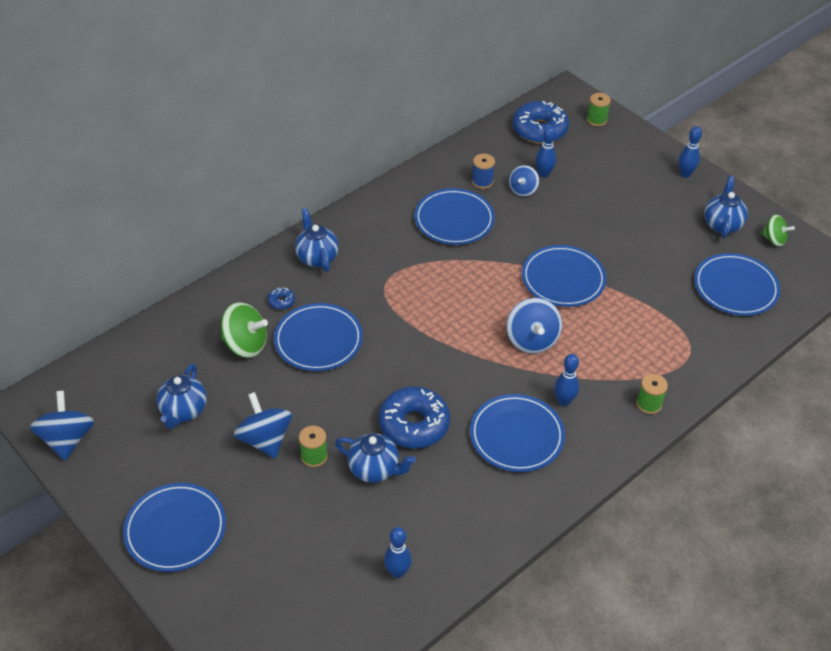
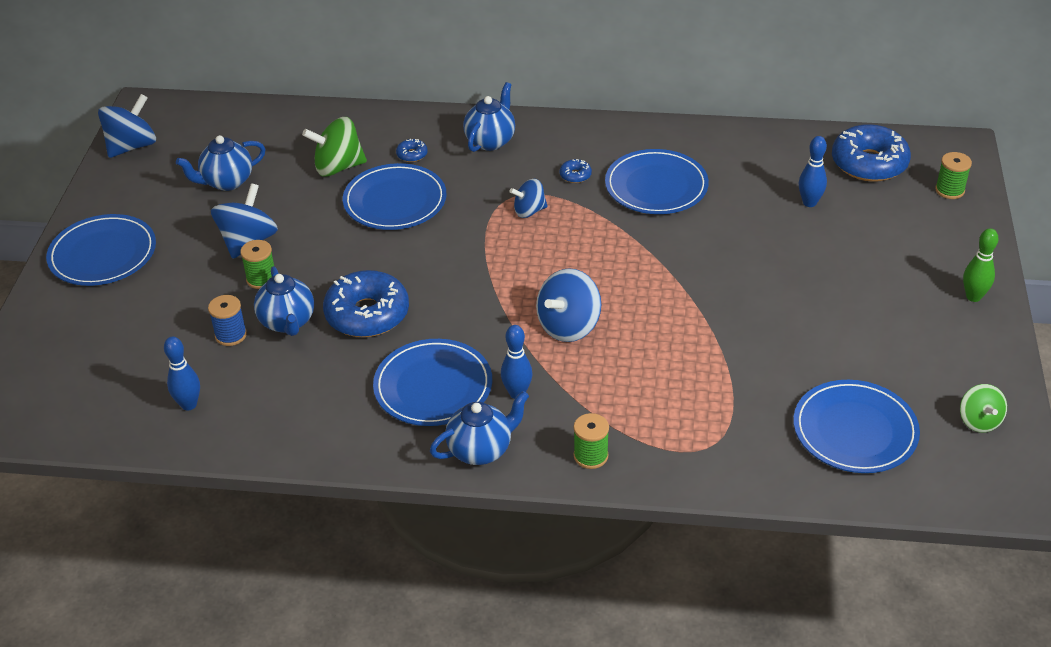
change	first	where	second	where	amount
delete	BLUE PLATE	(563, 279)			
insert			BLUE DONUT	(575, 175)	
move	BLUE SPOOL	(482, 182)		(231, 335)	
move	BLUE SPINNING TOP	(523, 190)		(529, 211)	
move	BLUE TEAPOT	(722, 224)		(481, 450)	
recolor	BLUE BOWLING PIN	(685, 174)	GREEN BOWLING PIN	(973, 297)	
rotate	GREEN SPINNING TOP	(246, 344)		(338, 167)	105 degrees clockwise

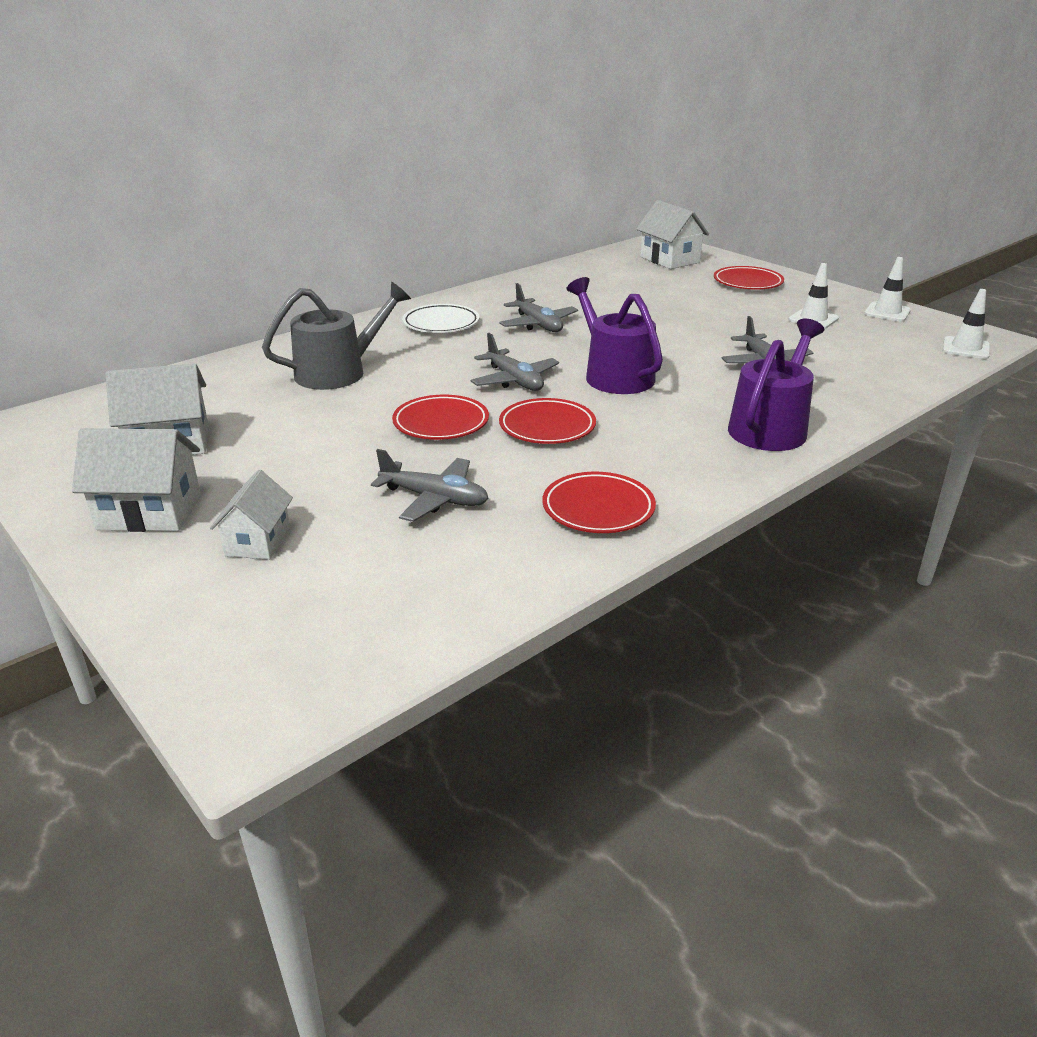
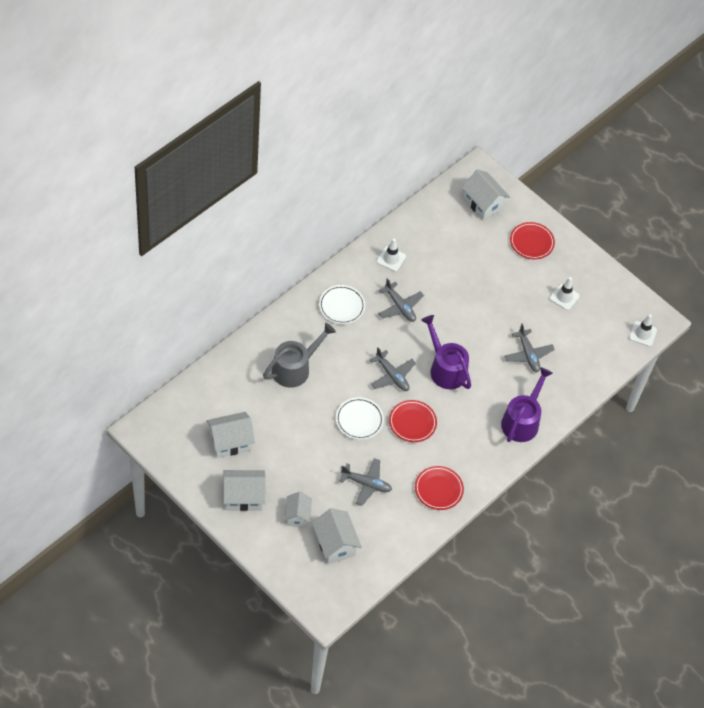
change	first	where	second	where	amount
insert			WHITE HOUSE	(335, 544)	
move	WHITE TRAFFIC CONE	(887, 312)		(391, 259)	
recolor	RED PLATE	(441, 423)	WHITE PLATE	(359, 420)	

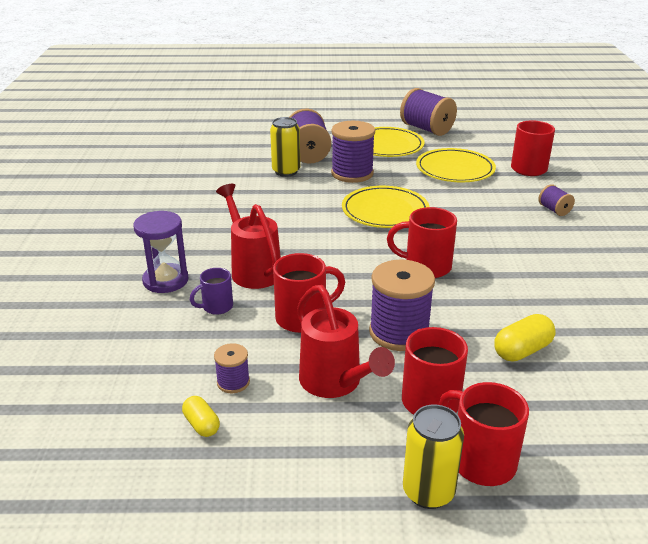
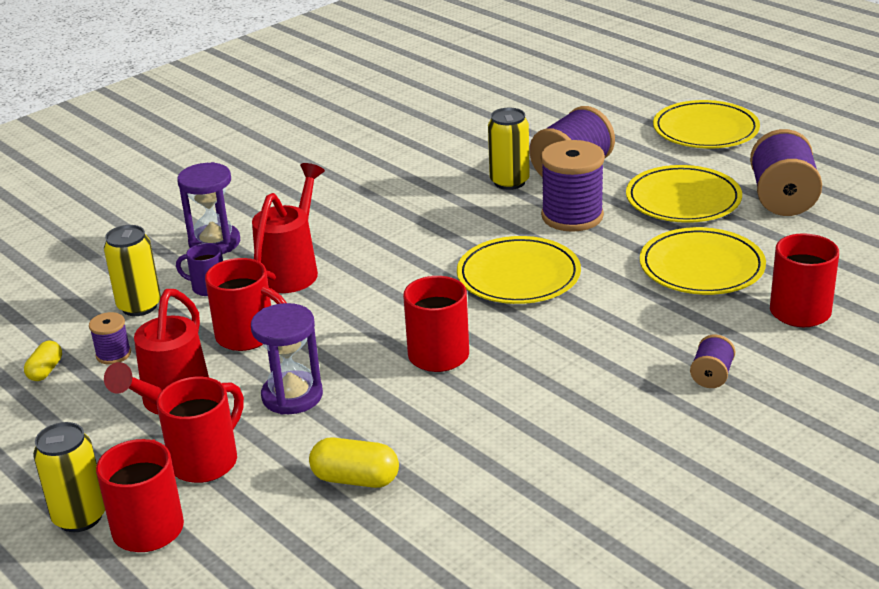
change	first	where	second	where	amount
insert			YELLOW CAN	(139, 306)	
insert			YELLOW PLATE	(705, 130)	
replace	PURPLE SPOOL	(399, 332)	PURPLE HOURGLASS	(292, 396)	

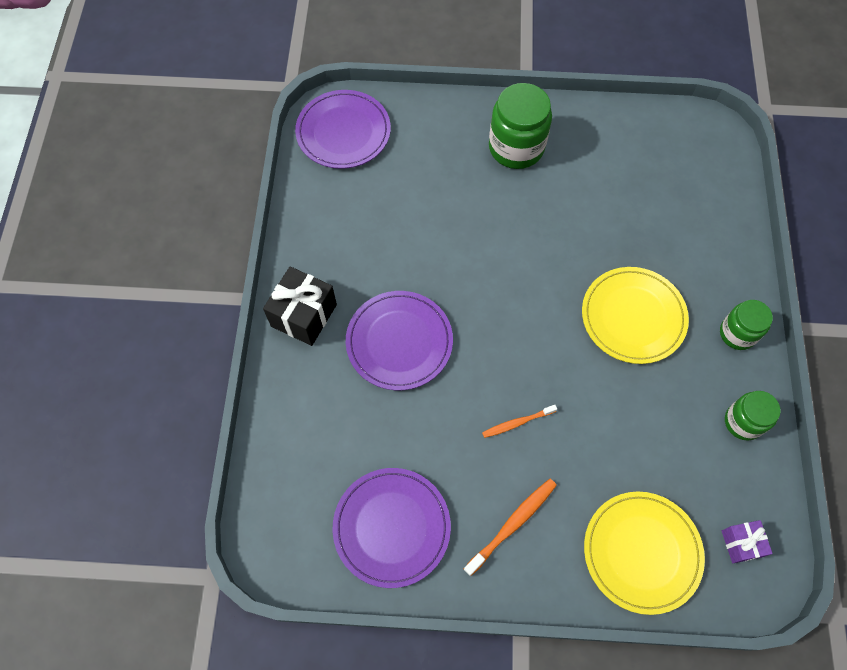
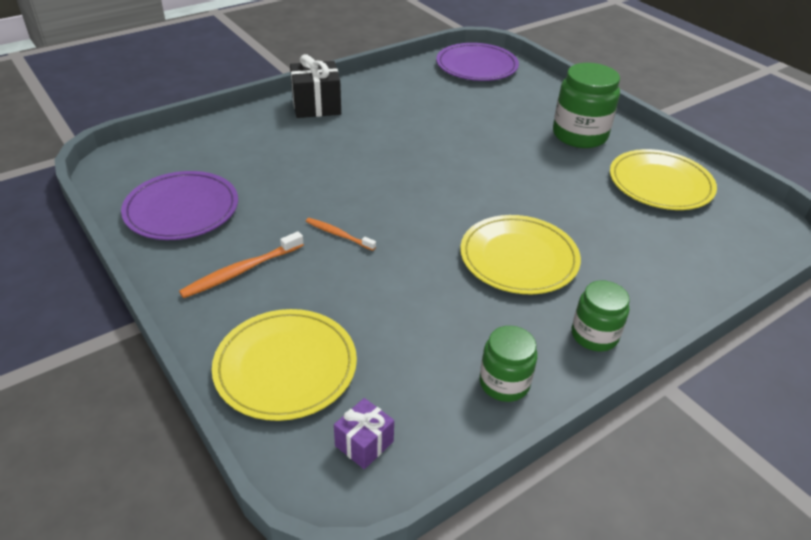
change	first	where	second	where	amount
delete	PURPLE PLATE	(399, 342)			
insert			YELLOW PLATE	(660, 184)	
rotate	ORANGE TOOTHBRUSH	(513, 524)		(241, 271)	135 degrees clockwise

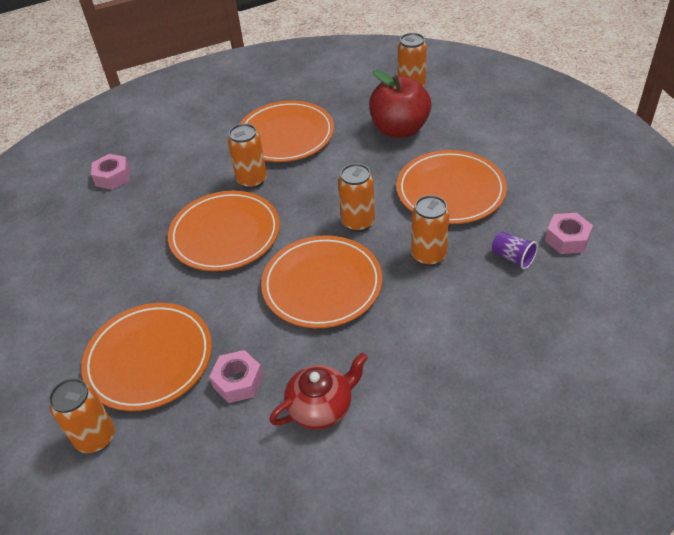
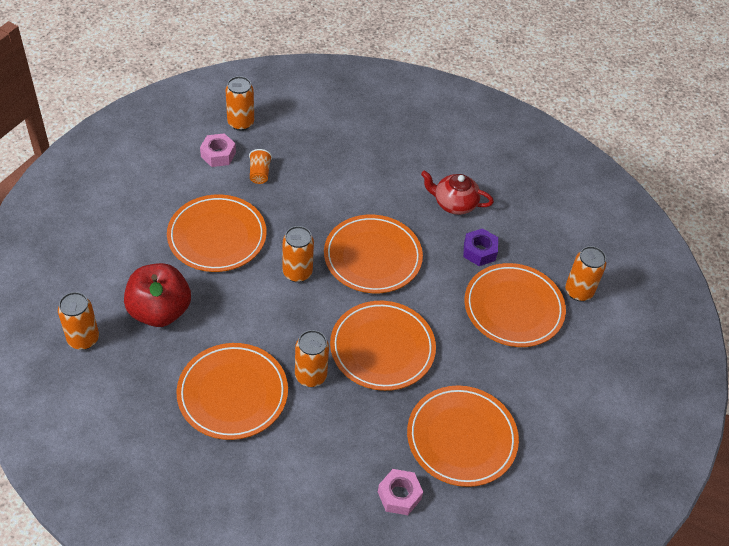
change	first	where	second	where	amount
insert			ORANGE PLATE	(461, 438)	
move	ORANGE CAN	(428, 255)		(241, 123)	
recolor	PINK NUT	(238, 381)	PURPLE NUT	(479, 251)	
recolor	PURPLE CUP	(512, 257)	ORANGE CUP	(259, 173)	

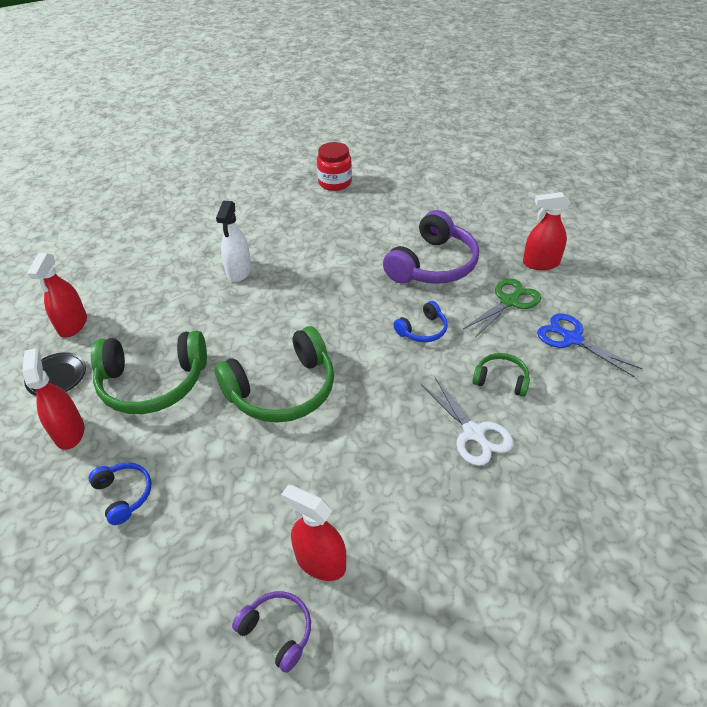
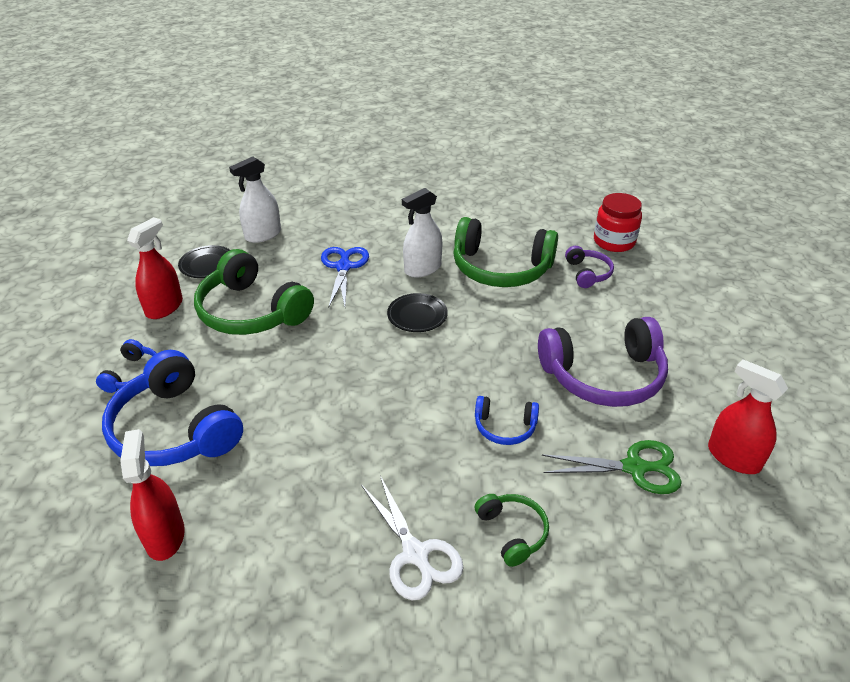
change	first	where	second	where	amount
insert			BLUE HEADPHONES	(175, 429)	
insert			BLACK PLATE	(417, 315)	
move	GREEN HEADPHONES	(282, 390)		(501, 268)	
move	PURPLE HEADPHONES	(277, 631)		(587, 273)	
move	BLUE SCISSORS	(572, 339)		(344, 267)	
recolor	RED SPRAY BOTTLE	(73, 325)	WHITE SPRAY BOTTLE	(263, 235)	
rotate	WHITE SCISSORS	(473, 433)		(415, 554)	45 degrees counterclockwise

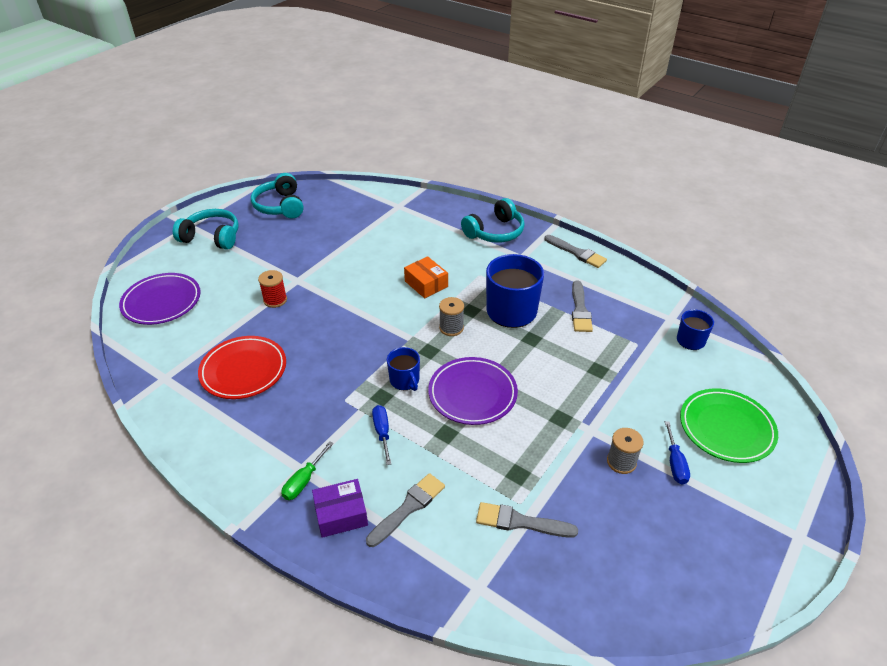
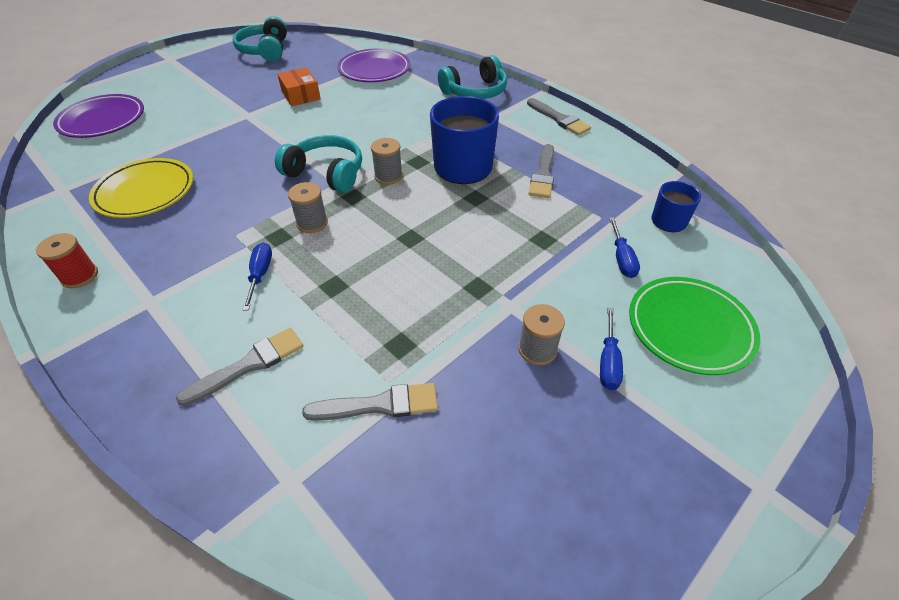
change	first	where	second	where	amount
delete	GREEN SCREWDRIVER	(304, 481)			
delete	PURPLE BOX	(341, 514)			
insert			BLUE SCREWDRIVER	(621, 259)	
move	TURQUOISE HEADPHONES	(212, 237)		(326, 173)	
move	RED SPOOL	(275, 300)		(80, 276)	
move	ORANGE BOX	(426, 284)		(301, 95)	
move	PURPLE PLATE	(472, 394)		(374, 70)	
replace	BLUE MUG	(405, 380)	GREY SPOOL	(312, 223)	
recolor	RED PLATE	(243, 370)	YELLOW PLATE	(145, 192)	
rotate	GREY BRUSH	(520, 522)		(379, 405)	150 degrees clockwise

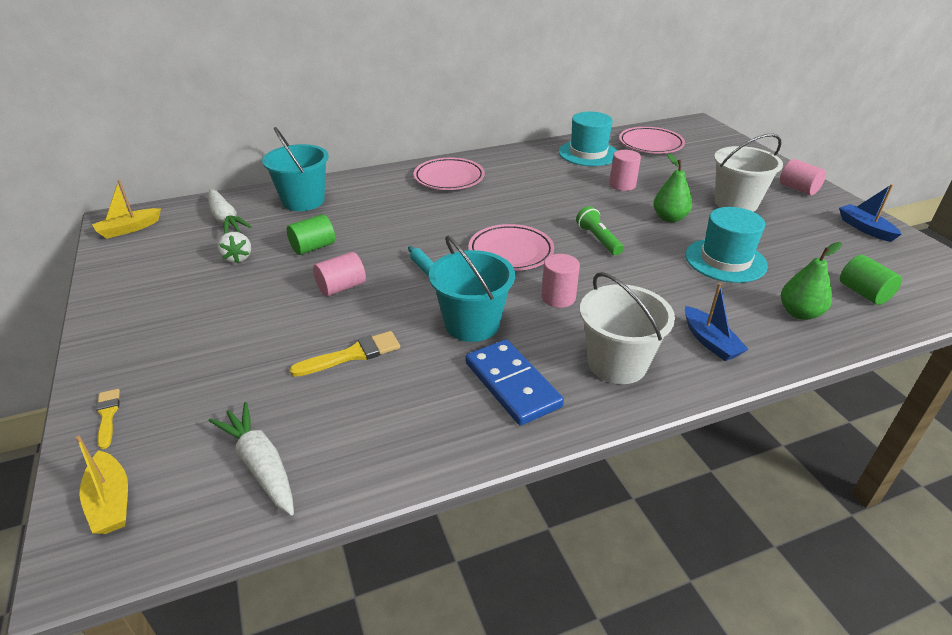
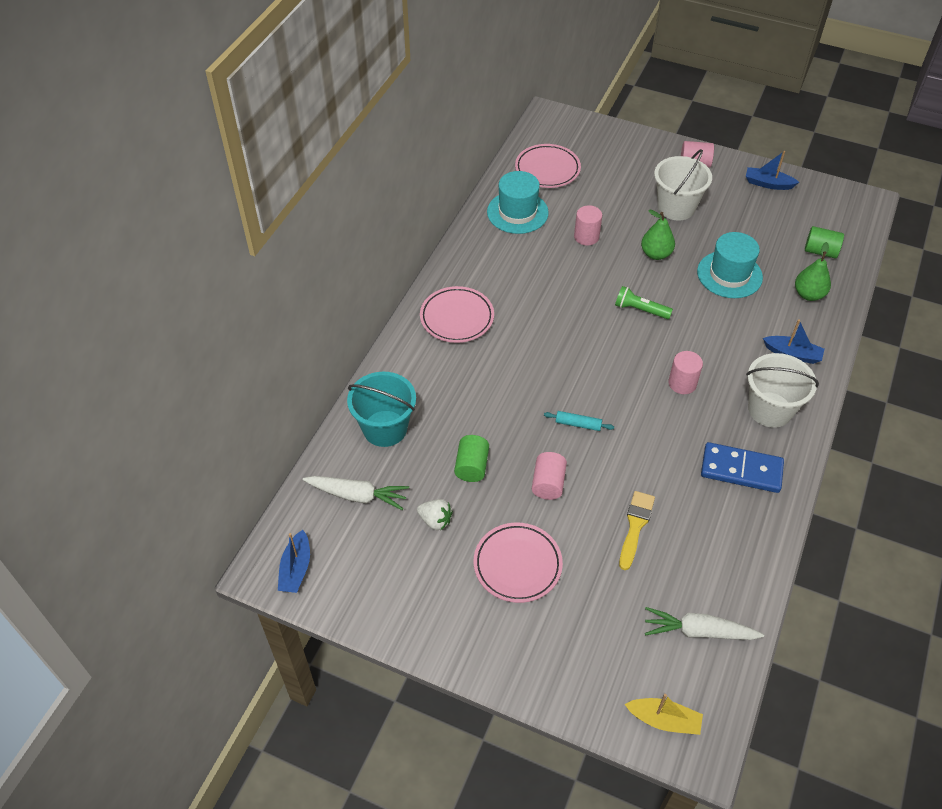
change	first	where	second	where	amount
delete	YELLOW BRUSH	(107, 415)			
delete	TURQUOISE BUCKET	(472, 324)			
move	PINK PLATE	(511, 252)		(517, 565)	
recolor	YELLOW BOAT	(129, 229)	BLUE BOAT	(296, 568)	

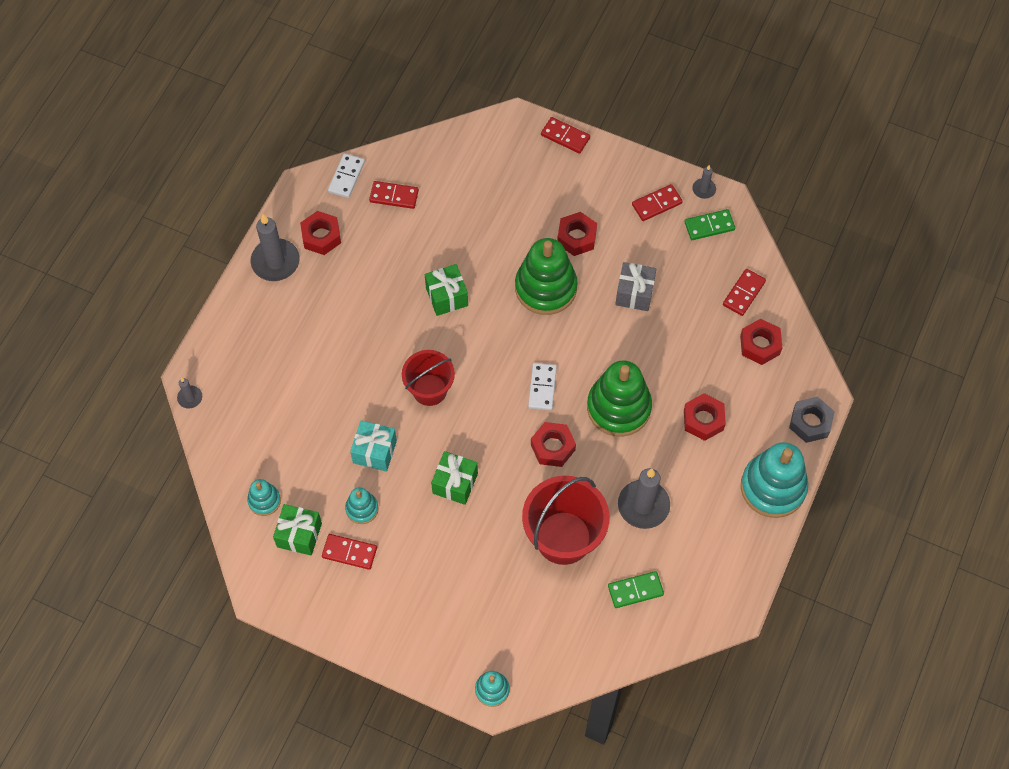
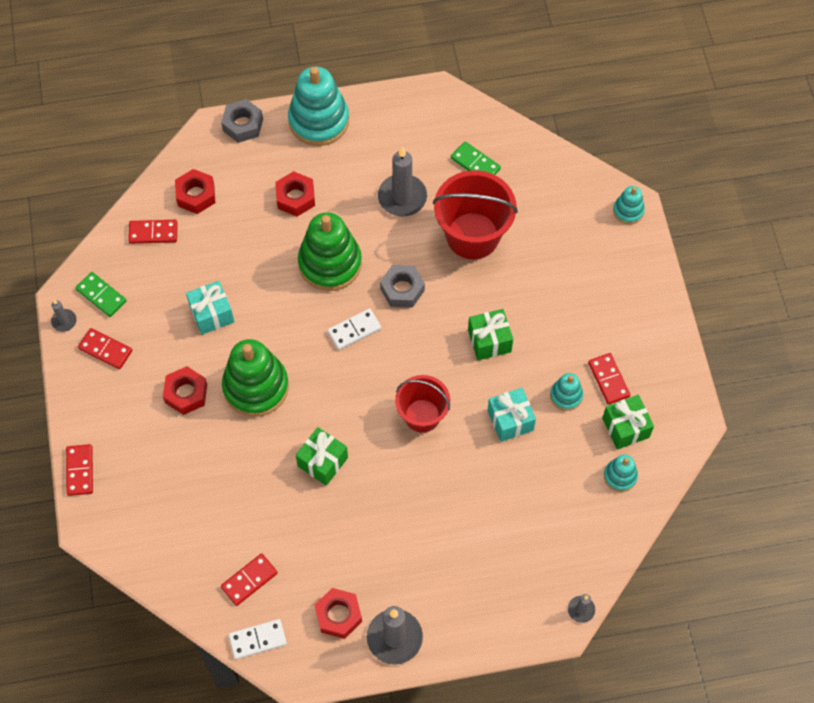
change	first	where	second	where	amount
recolor	RED NUT	(552, 447)	GREY NUT	(402, 289)	
recolor	GREY GIFT	(634, 293)	TURQUOISE GIFT	(212, 314)	
rotate	RED DOMINO	(394, 196)		(249, 580)	75 degrees clockwise

